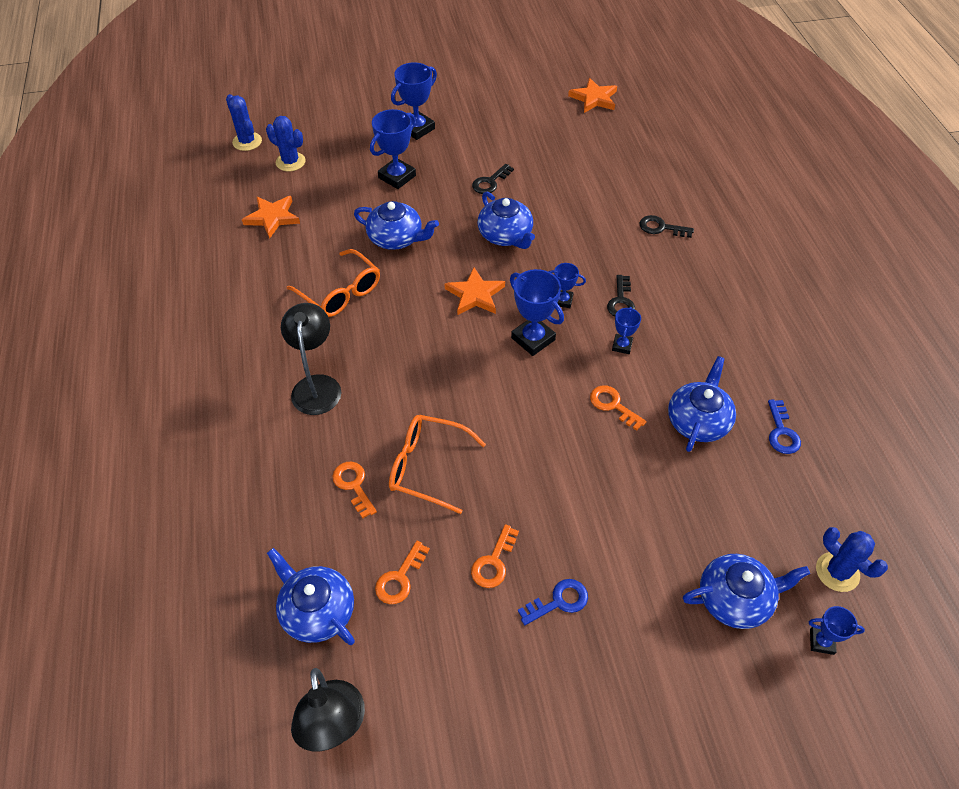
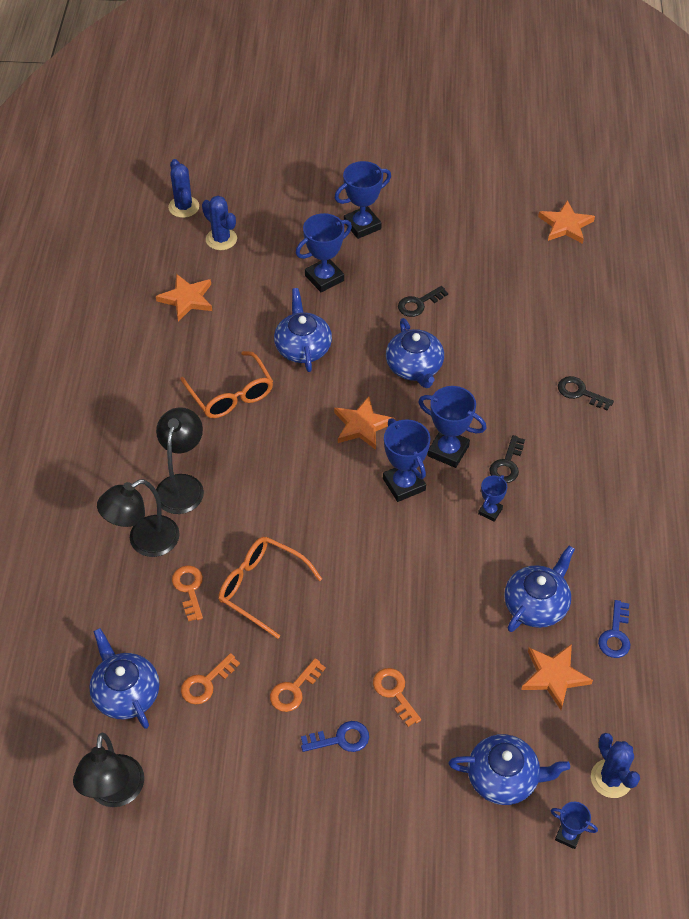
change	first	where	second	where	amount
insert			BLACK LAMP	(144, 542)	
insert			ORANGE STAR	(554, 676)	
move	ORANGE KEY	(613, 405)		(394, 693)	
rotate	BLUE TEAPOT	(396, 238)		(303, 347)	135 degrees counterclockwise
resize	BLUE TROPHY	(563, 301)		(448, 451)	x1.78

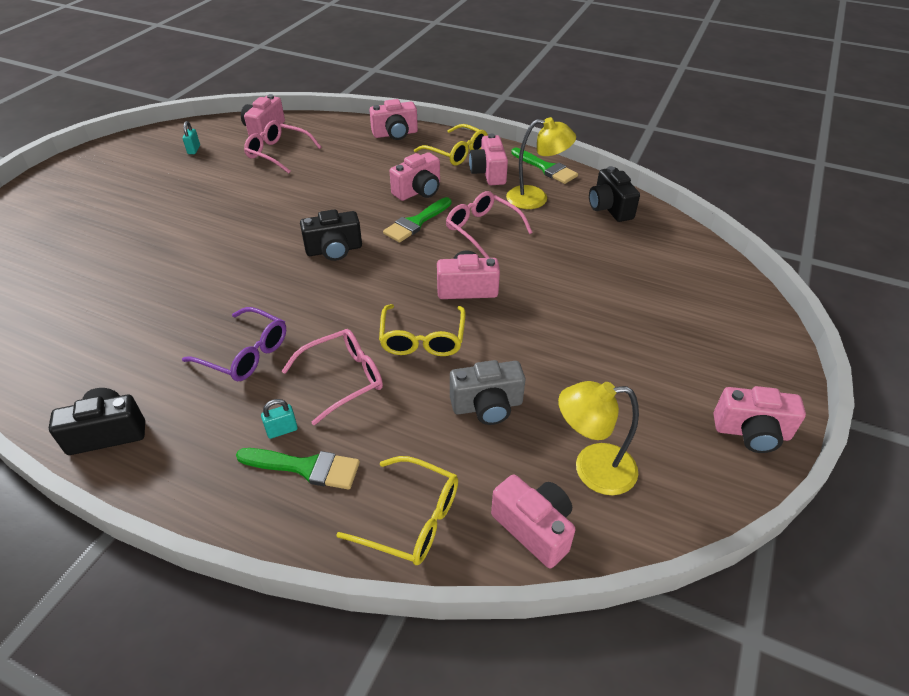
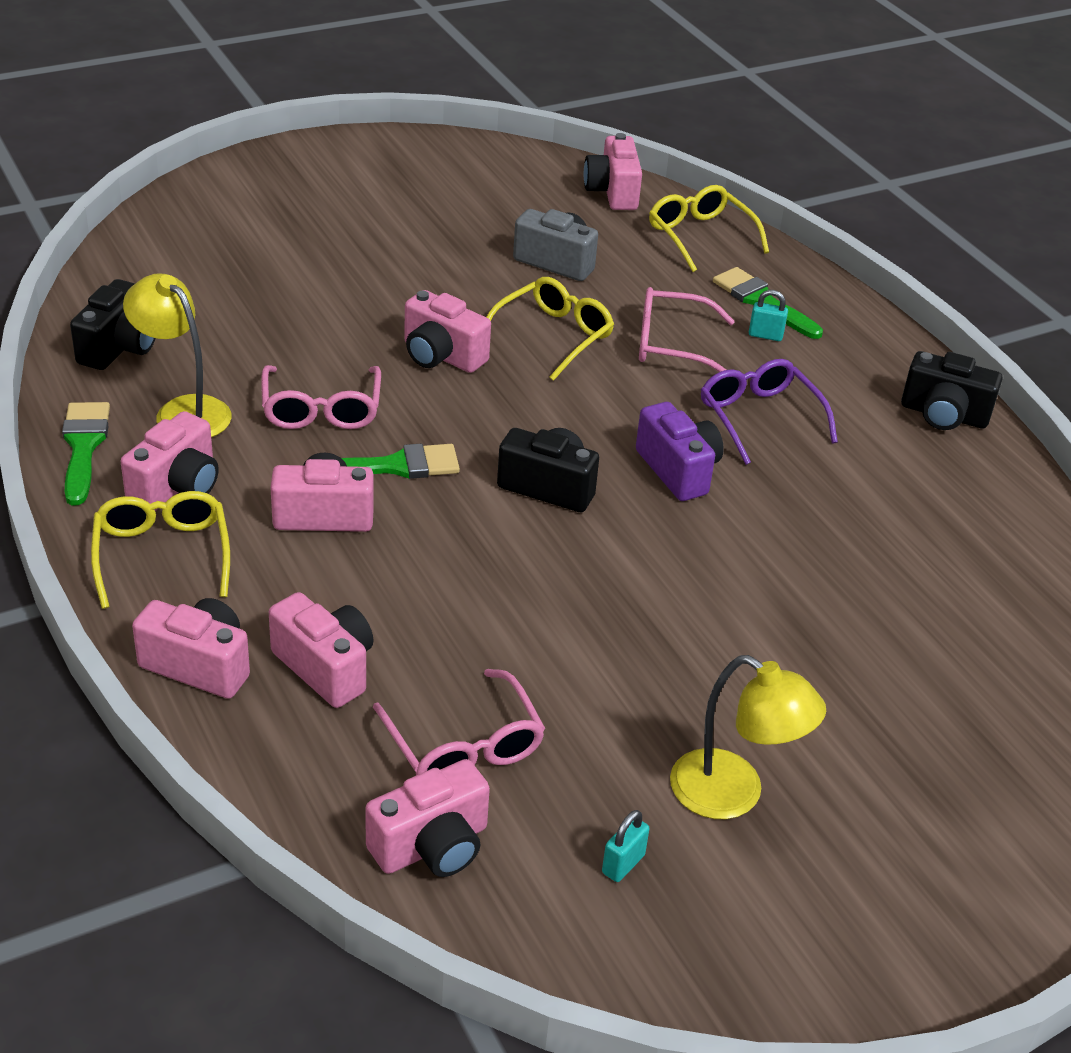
change	first	where	second	where	amount
insert			PURPLE CAMERA	(678, 470)	
move	YELLOW LAMP	(592, 469)		(733, 795)	
move	PINK CAMERA	(751, 432)		(326, 667)	

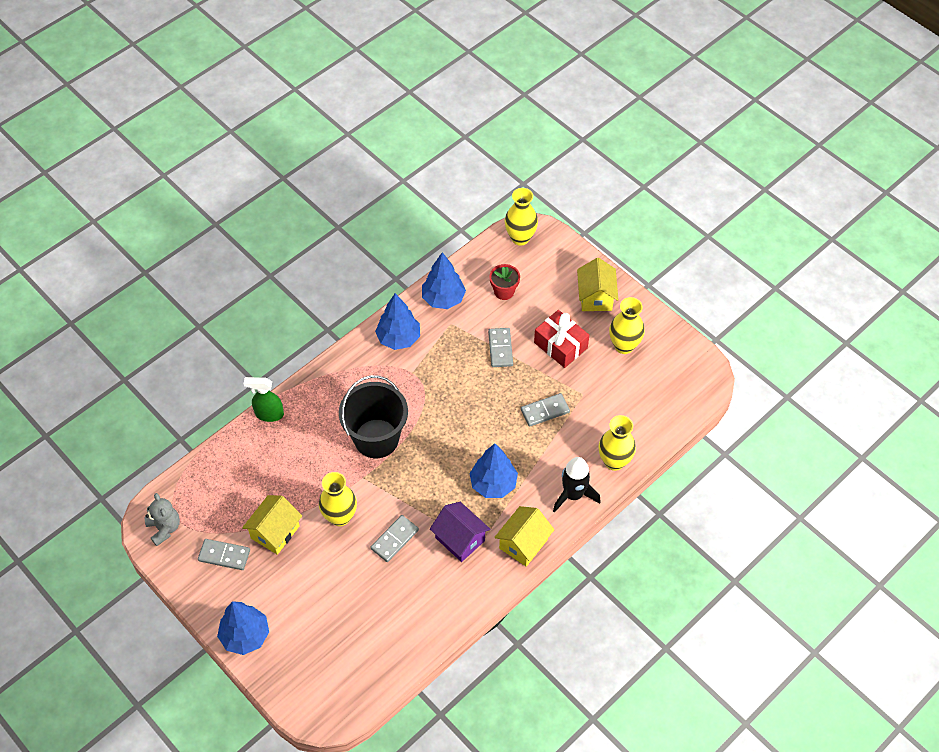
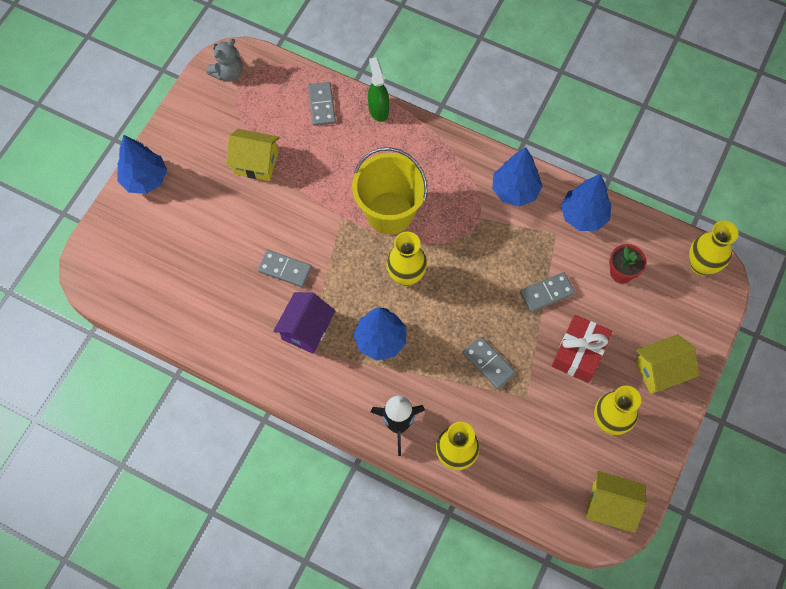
change	first	where	second	where	amount
move	GREY DOMINO	(224, 555)		(322, 105)	
move	YELLOW VASE	(340, 517)		(406, 276)	
move	YELLOW HOUSE	(523, 543)		(610, 506)	
recolor	BLACK BUCKET	(376, 438)	YELLOW BUCKET	(389, 213)	

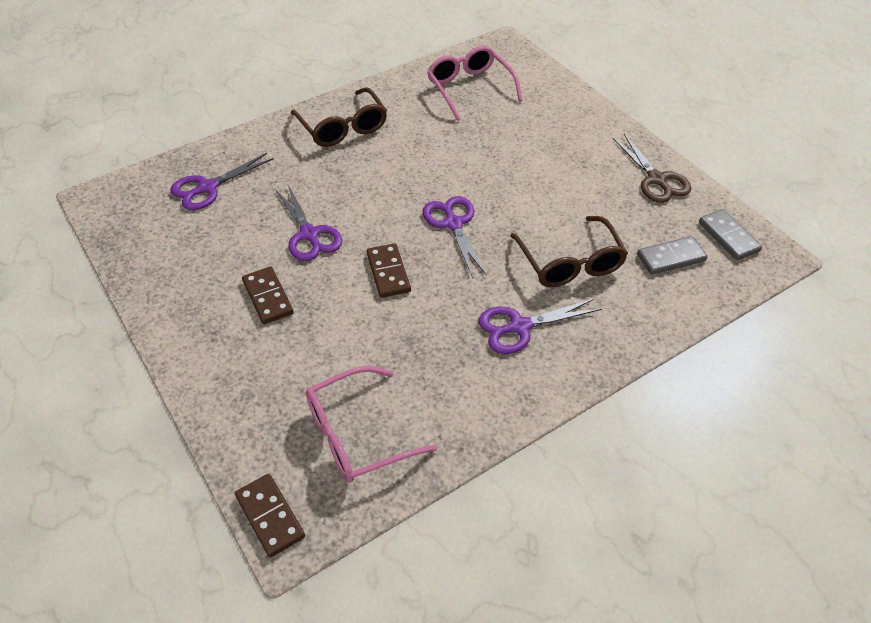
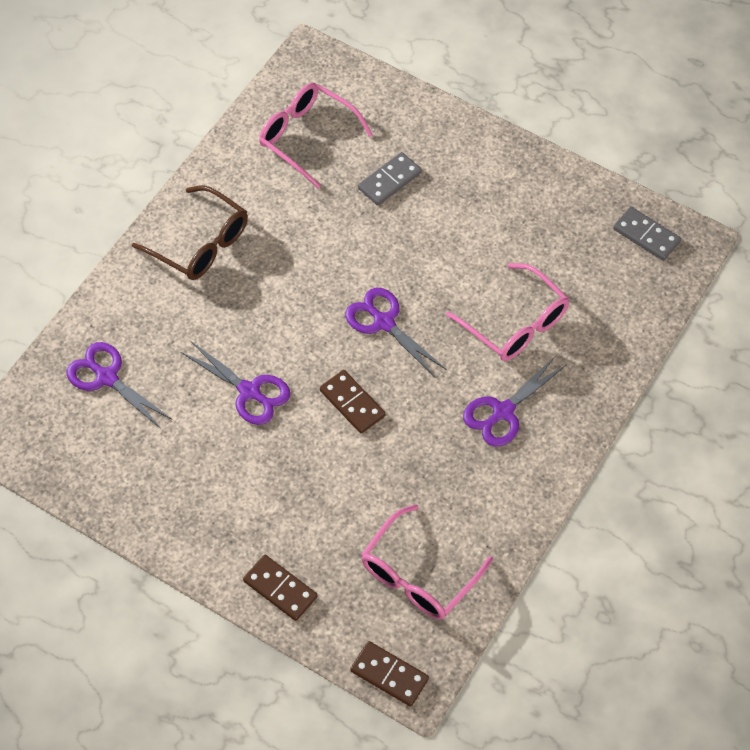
change	first	where	second	where	amount
delete	BROWN SCISSORS	(656, 179)			
move	BROWN DOMINO	(268, 297)		(280, 589)	
move	GREY DOMINO	(671, 257)		(389, 180)	
recolor	BROWN GLASSES	(570, 263)	PINK GLASSES	(516, 324)	
rotate	PURPLE SCISSORS	(208, 187)		(107, 377)	105 degrees clockwise

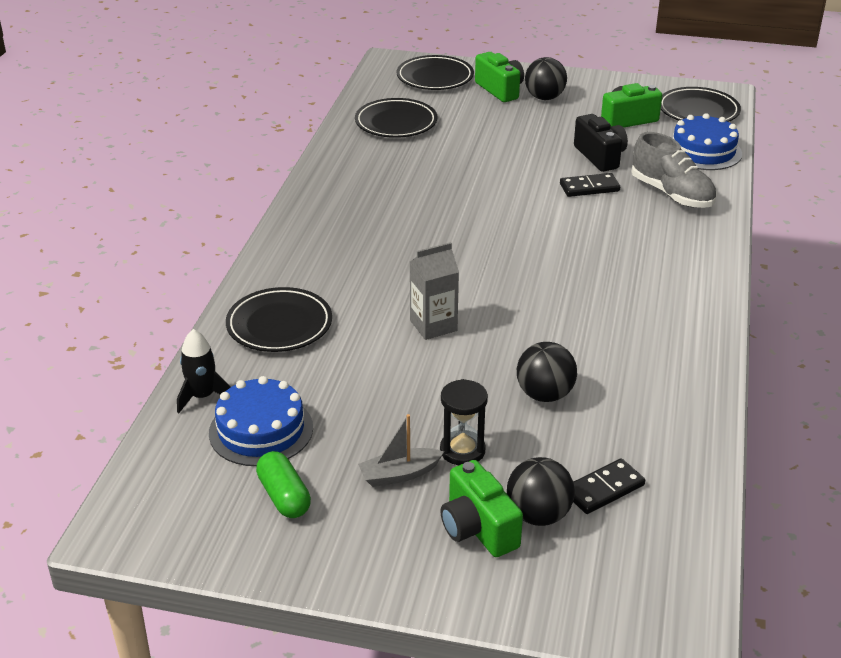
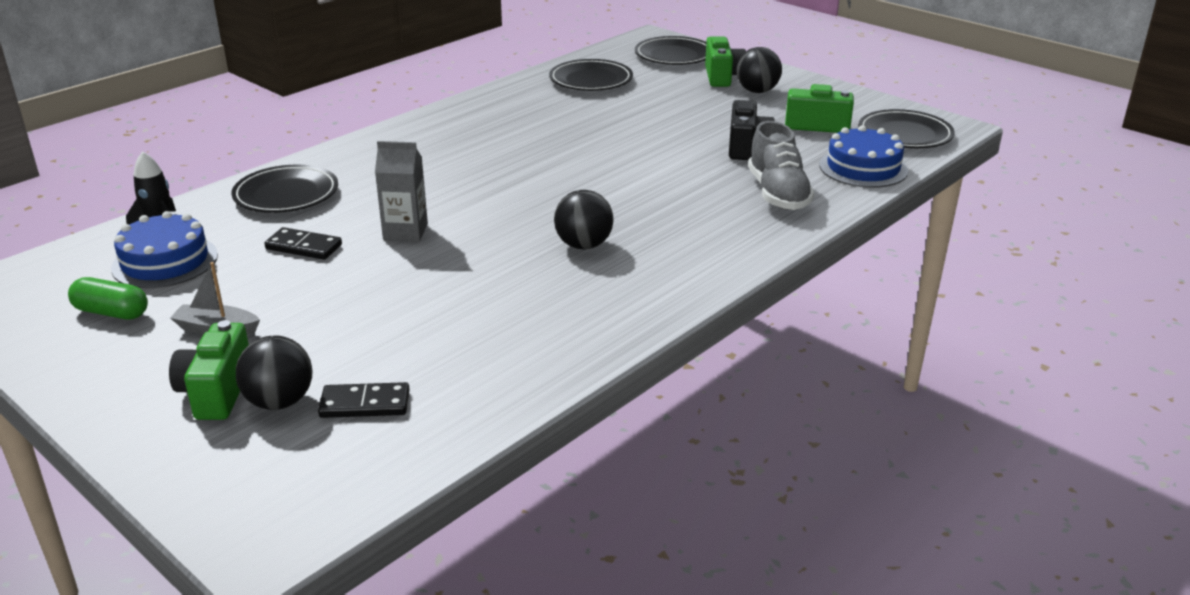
change	first	where	second	where	amount
delete	BLACK HOURGLASS	(462, 450)			
move	BLACK BALL	(544, 395)		(583, 245)	
move	BLACK DOMINO	(589, 187)		(304, 247)	
rotate	GREEN CAPSULE	(284, 496)		(111, 312)	75 degrees counterclockwise

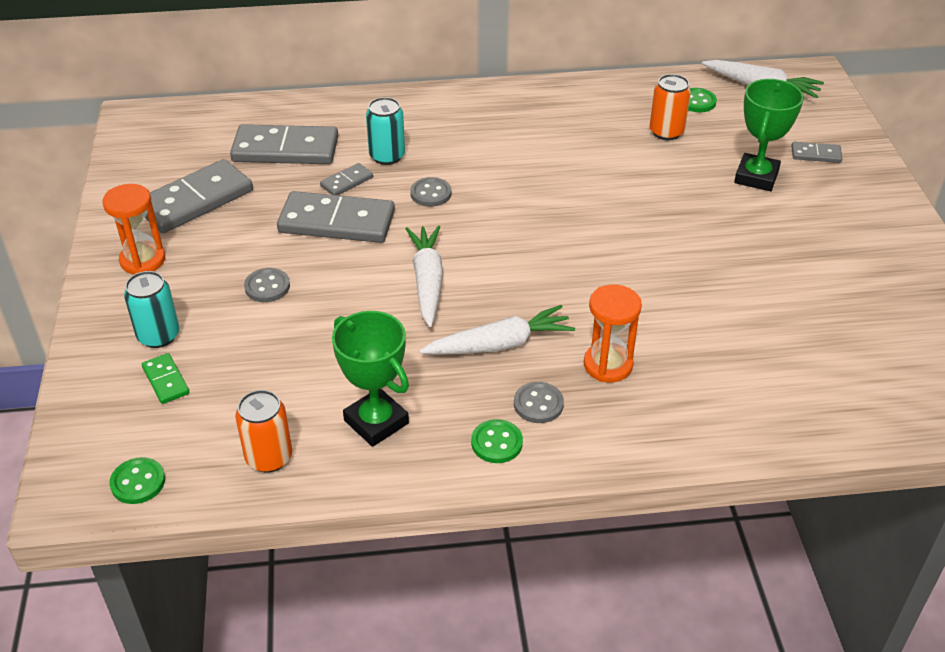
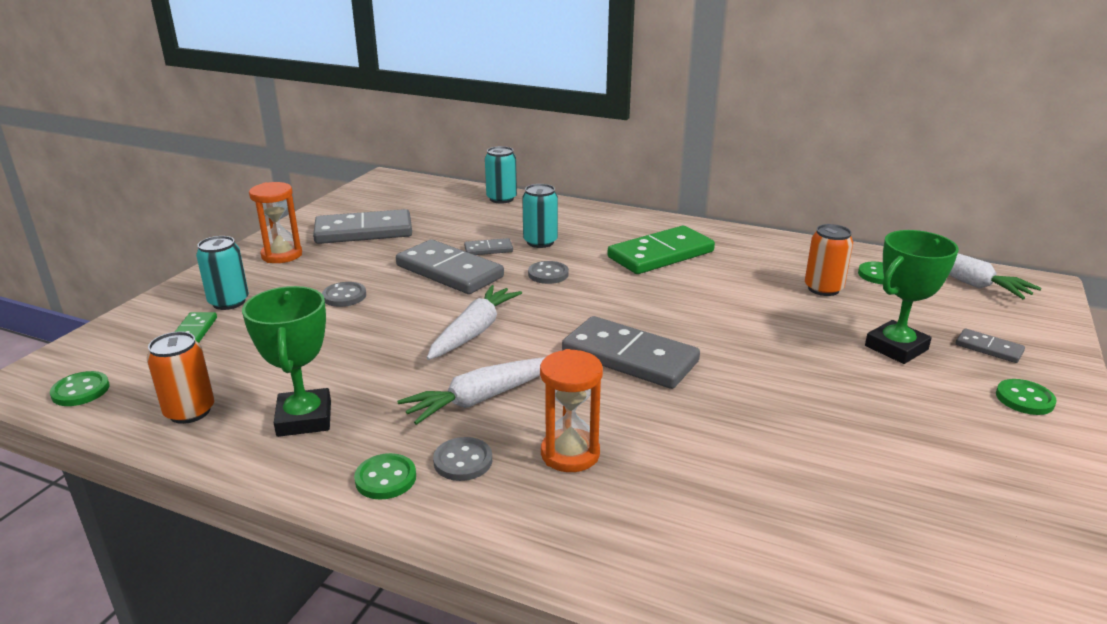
change	first	where	second	where	amount
insert			TURQUOISE CAN	(501, 199)	
insert			GREEN DOMINO	(661, 255)	
insert			GREEN BUTTON	(1024, 399)	
move	GREY DOMINO	(285, 149)		(629, 357)	
rotate	WHITE CARROT	(499, 344)		(482, 398)	135 degrees clockwise

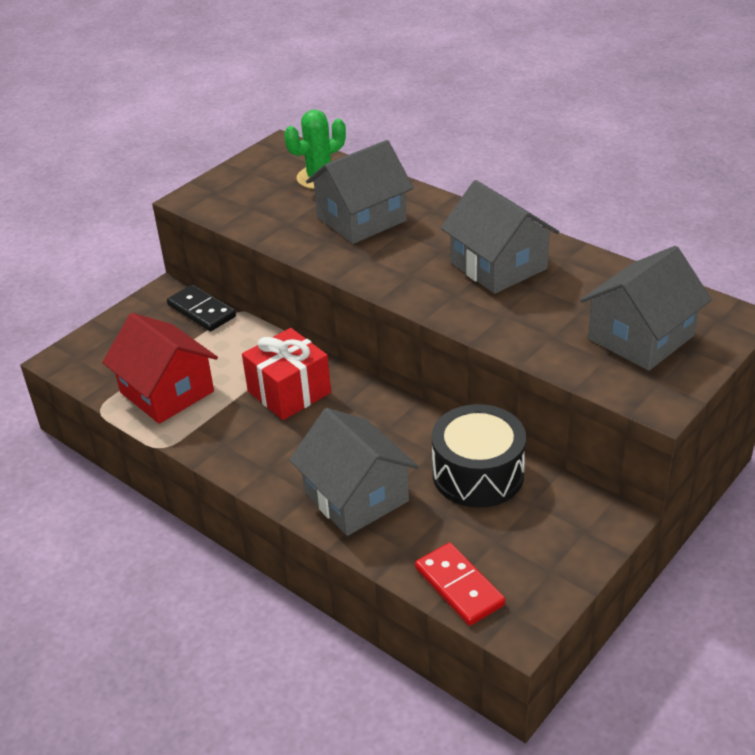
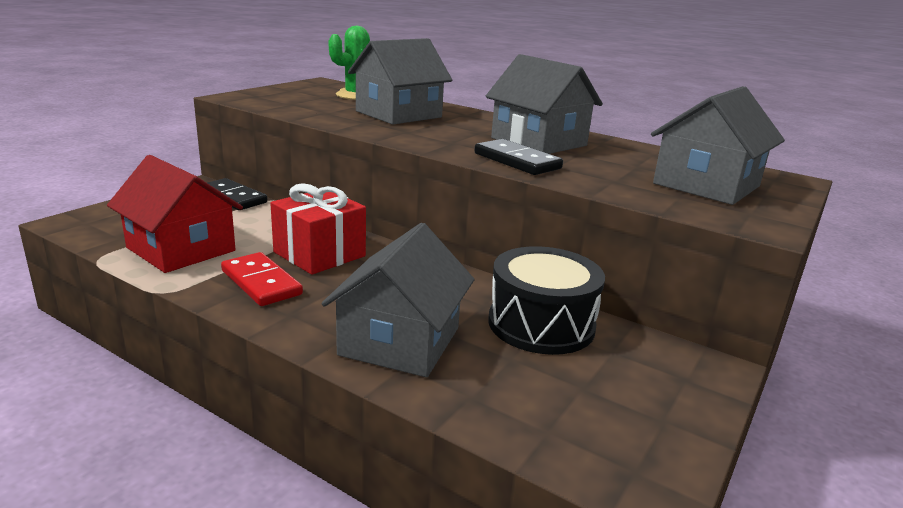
change	first	where	second	where	amount
insert			BLACK DOMINO	(516, 161)	
move	RED DOMINO	(459, 586)		(261, 282)	
rotate	GREY HOUSE	(356, 496)		(400, 341)	60 degrees clockwise

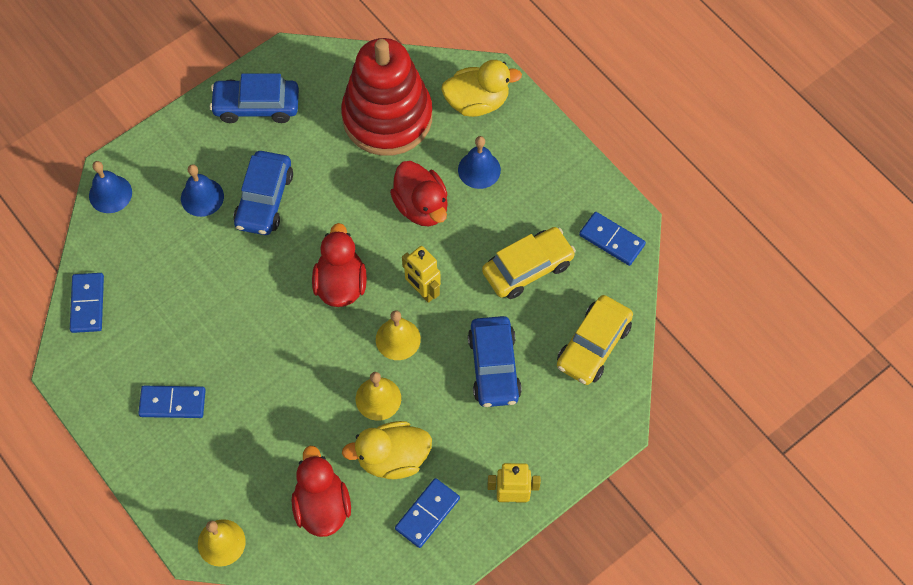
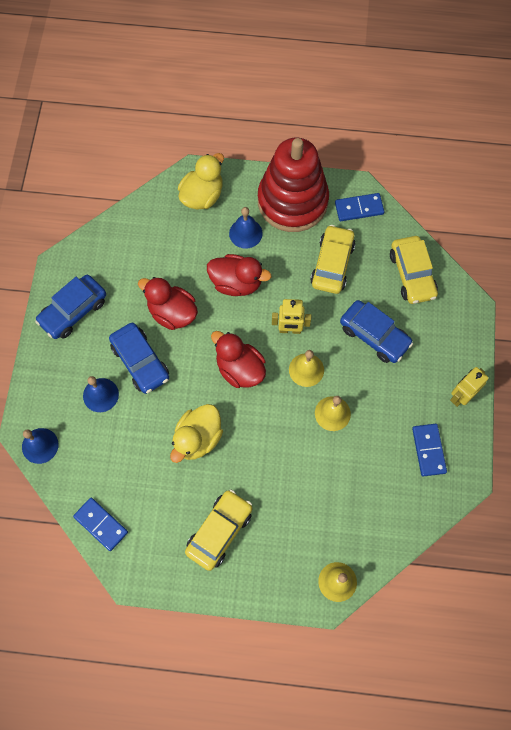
change	first	where	second	where	amount
move	RED DUCK	(322, 506)		(172, 313)	
move	RED STACKING TOY	(387, 117)		(292, 201)	
move	YELLOW DUCK	(392, 458)		(198, 438)	
replace	BLUE DOMINO	(172, 403)	YELLOW CAR	(219, 531)	

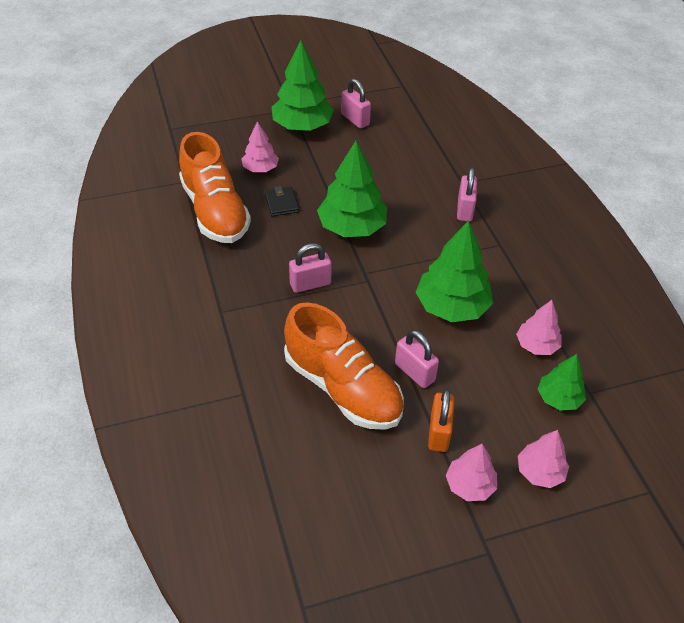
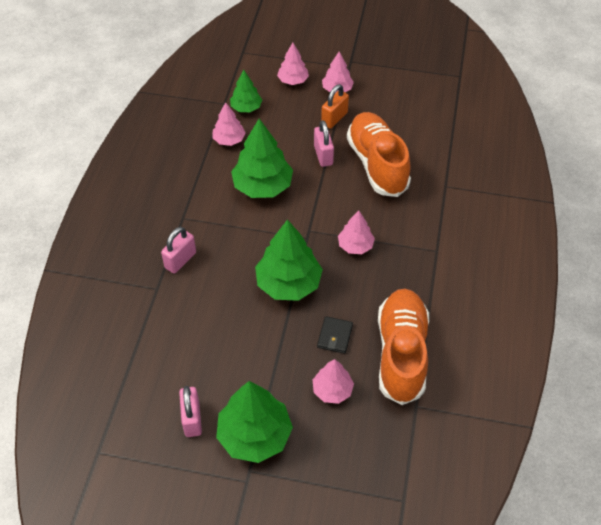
change	first	where	second	where	amount
replace	PINK PADLOCK	(310, 284)	PINK TREE	(355, 246)	

